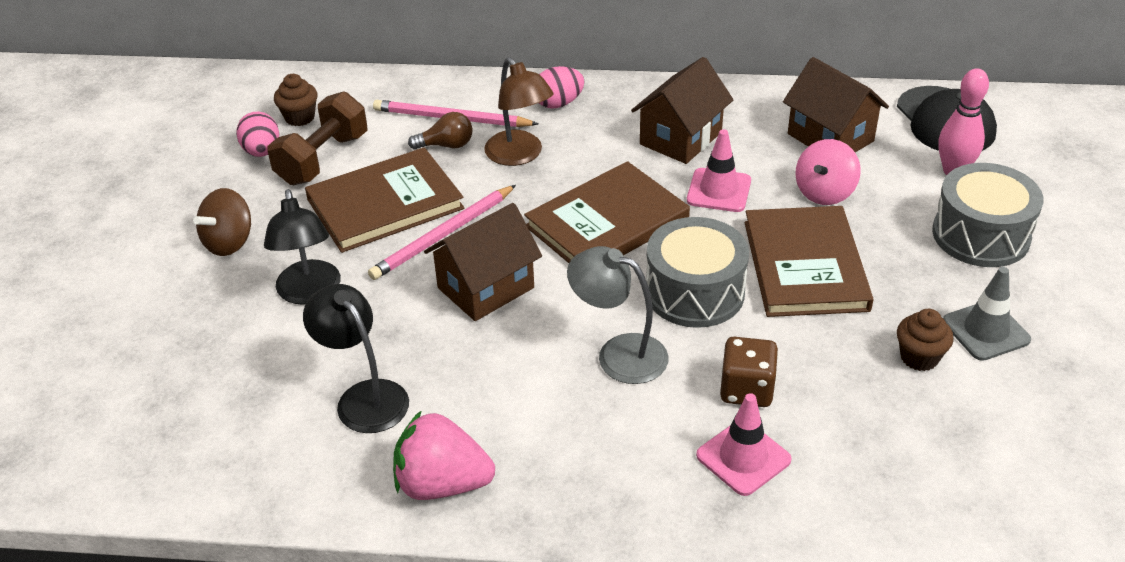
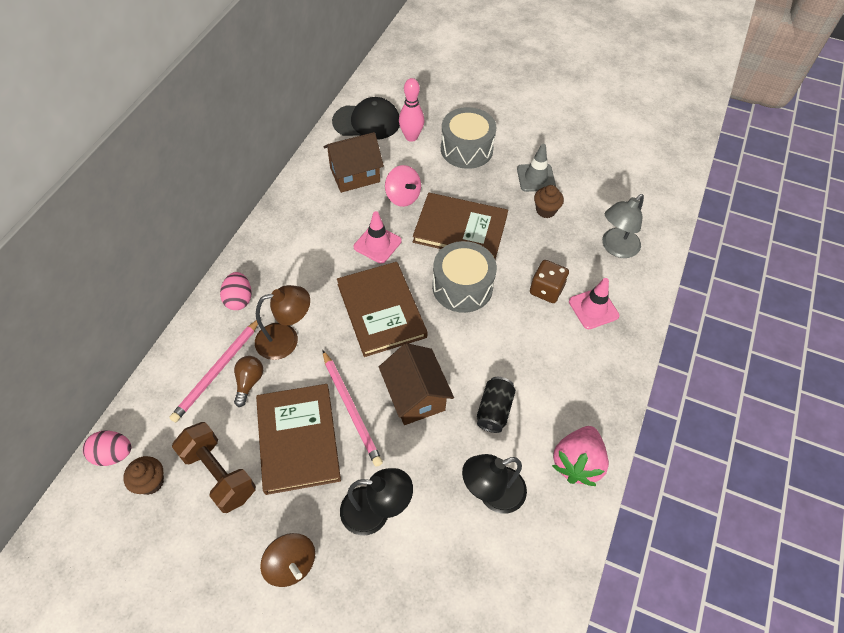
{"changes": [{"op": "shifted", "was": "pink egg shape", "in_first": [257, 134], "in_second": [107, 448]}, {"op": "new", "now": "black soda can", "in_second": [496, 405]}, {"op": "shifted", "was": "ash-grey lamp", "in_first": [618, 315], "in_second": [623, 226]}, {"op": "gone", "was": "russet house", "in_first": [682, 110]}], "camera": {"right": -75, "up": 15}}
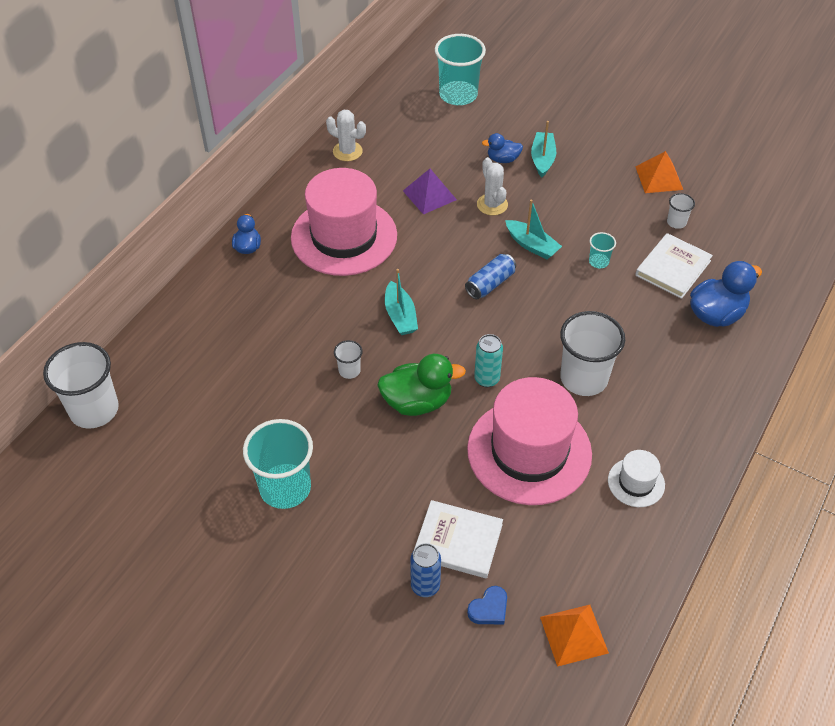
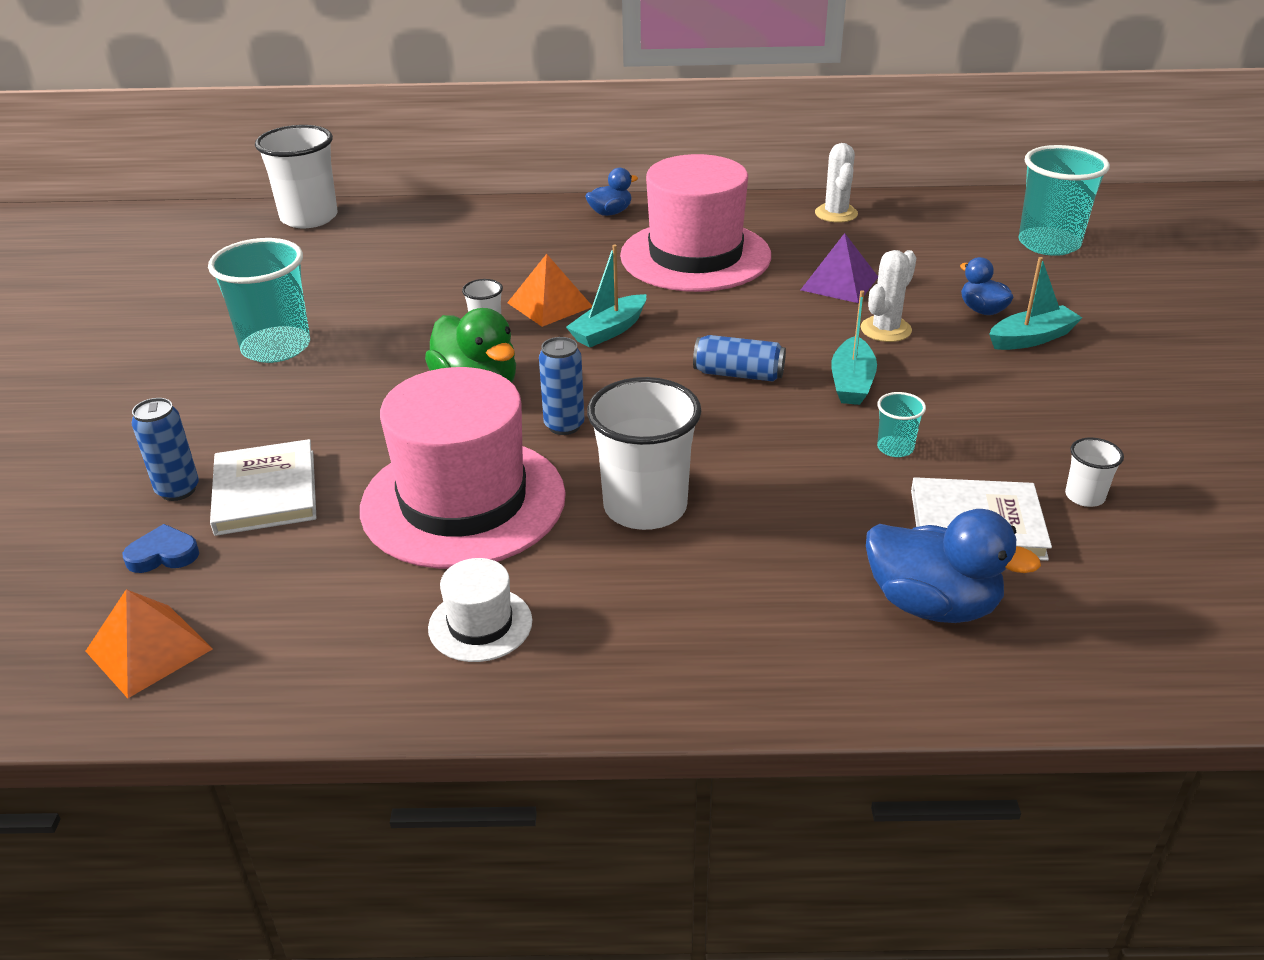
{"changes": [{"op": "rotated", "was": "royal blue heart shape", "in_first": [487, 605], "in_second": [160, 548], "clockwise": 150}, {"op": "shifted", "was": "orange pyramid", "in_first": [659, 172], "in_second": [549, 290]}, {"op": "repainted", "was": "aqua soda can", "now": "royal blue soda can", "in_first": [488, 360], "in_second": [562, 386]}], "camera": {"right": 60, "up": -15}}
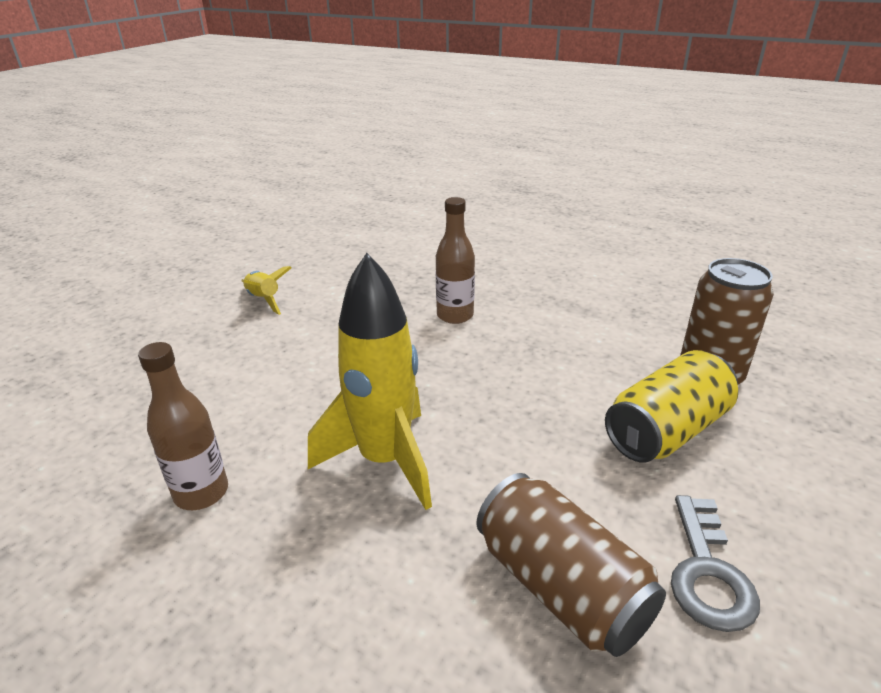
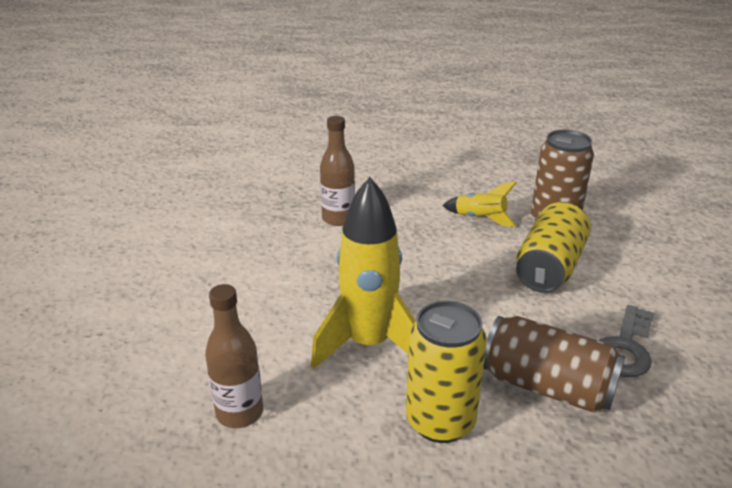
{"changes": [{"op": "new", "now": "bright yellow soda can", "in_second": [446, 372]}, {"op": "shifted", "was": "bright yellow spaceship", "in_first": [266, 290], "in_second": [479, 204]}, {"op": "rotated", "was": "ash-grey latchkey", "in_first": [715, 563], "in_second": [626, 341], "clockwise": 45}], "camera": {"right": -25, "up": 0}}
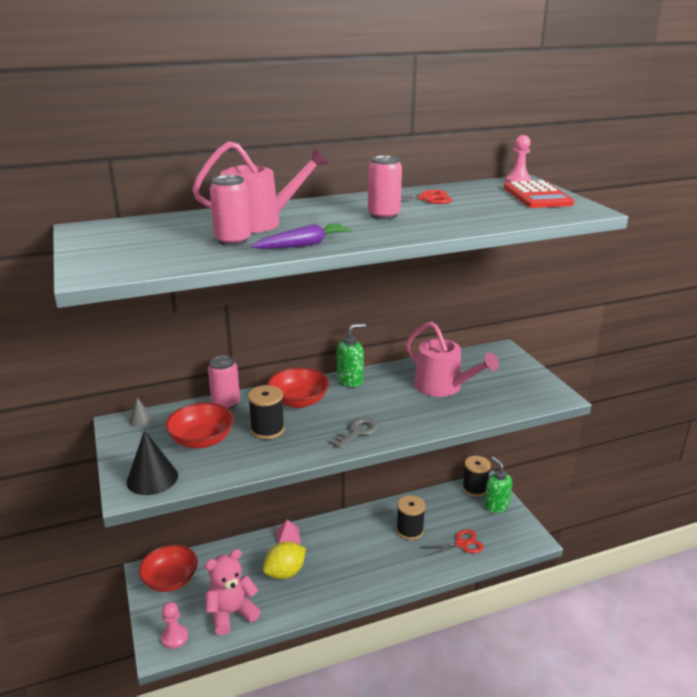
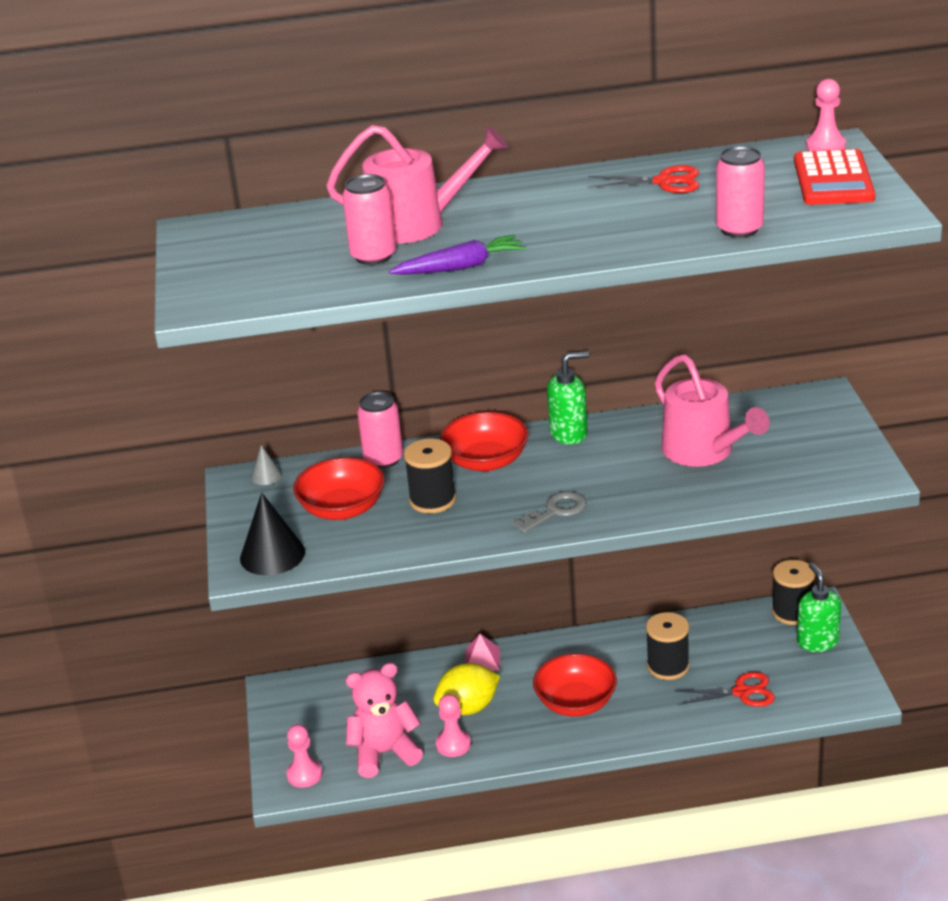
{"changes": [{"op": "new", "now": "pink pawn", "in_second": [453, 725]}, {"op": "shifted", "was": "red deep dish", "in_first": [168, 568], "in_second": [575, 685]}, {"op": "shifted", "was": "pink soda can", "in_first": [385, 187], "in_second": [740, 192]}], "camera": {"right": 15, "up": 5}}
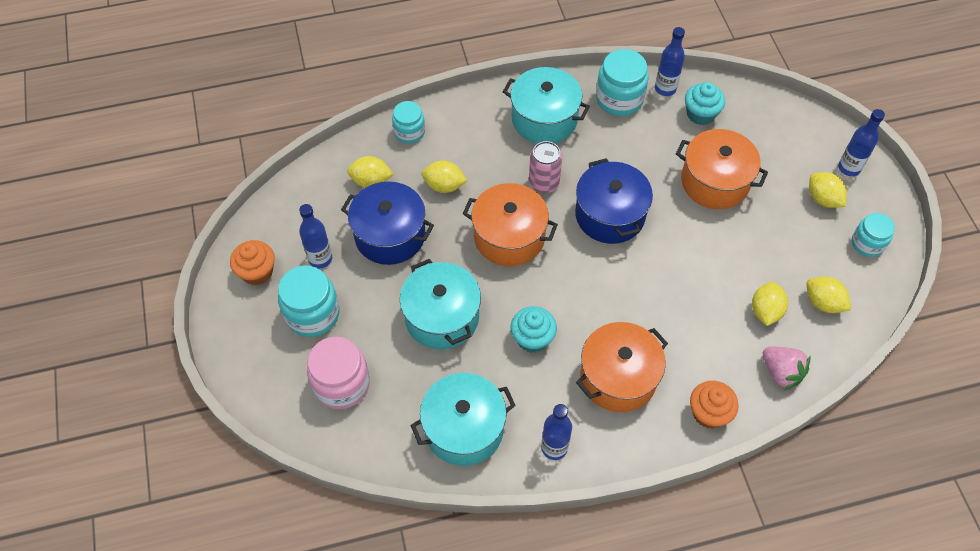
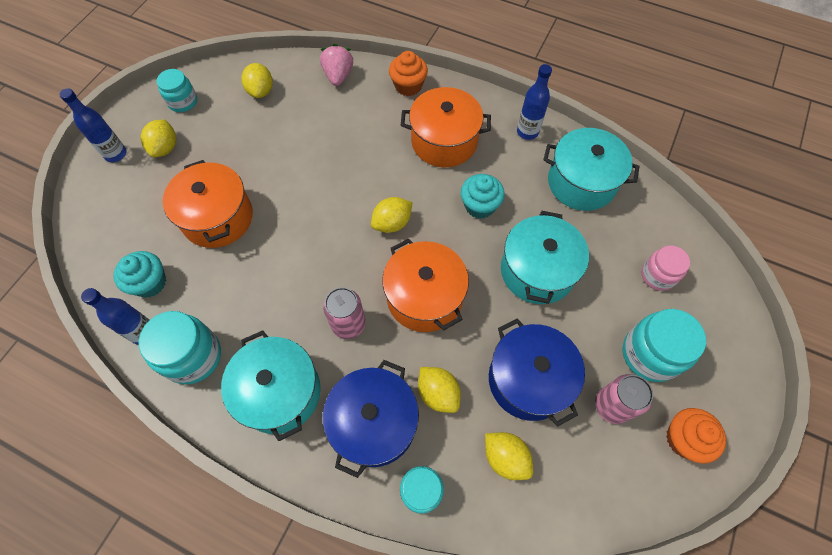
{"changes": [{"op": "shifted", "was": "royal blue pot", "in_first": [614, 201], "in_second": [371, 419]}, {"op": "shifted", "was": "bright yellow lemon", "in_first": [770, 304], "in_second": [392, 215]}, {"op": "swapped", "was": "royal blue bottle", "now": "pink soda can", "in_first": [315, 236], "in_second": [624, 399]}, {"op": "scaled", "was": "pink preserve jar", "in_first": [338, 373], "in_second": [665, 268], "ratio": 0.64}], "camera": {"right": -140, "up": 5}}
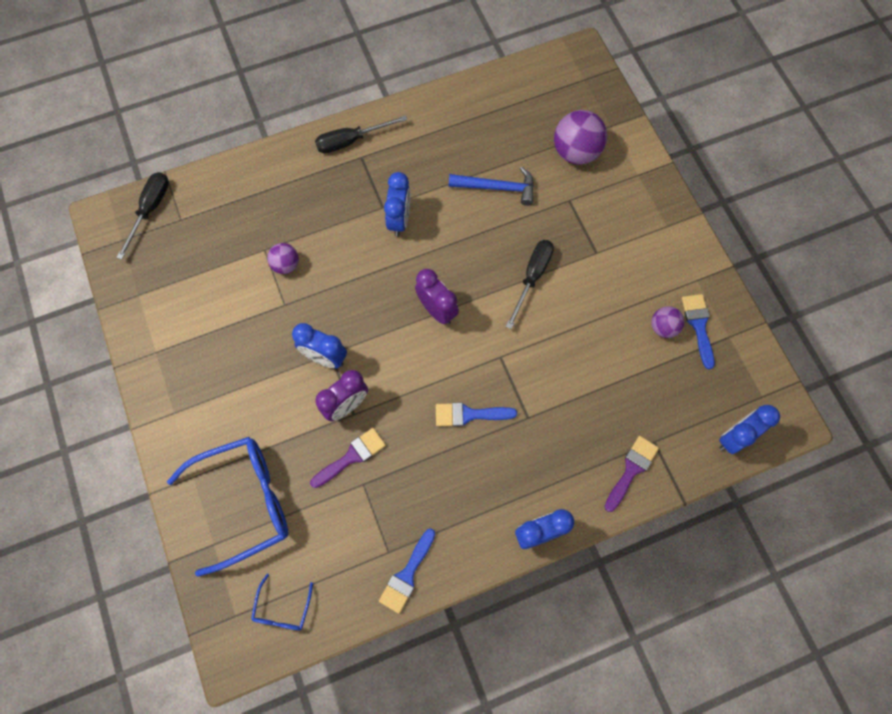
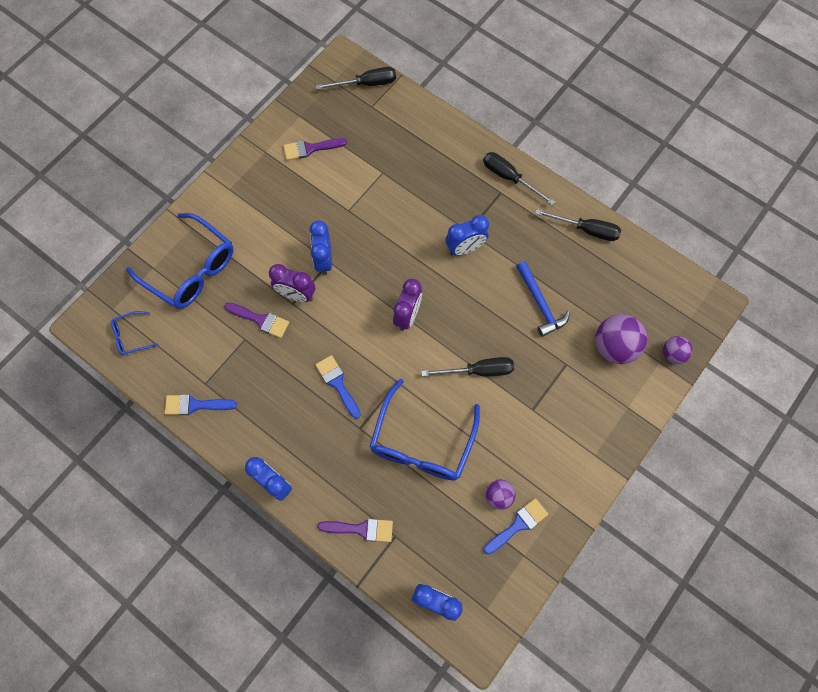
{"changes": [{"op": "new", "now": "purple paint brush", "in_second": [315, 149]}, {"op": "new", "now": "royal blue spectacles", "in_second": [425, 430]}, {"op": "new", "now": "black screwdriver", "in_second": [578, 225]}, {"op": "shifted", "was": "purple ball", "in_first": [283, 258], "in_second": [678, 350]}], "camera": {"right": 60, "up": 0}}
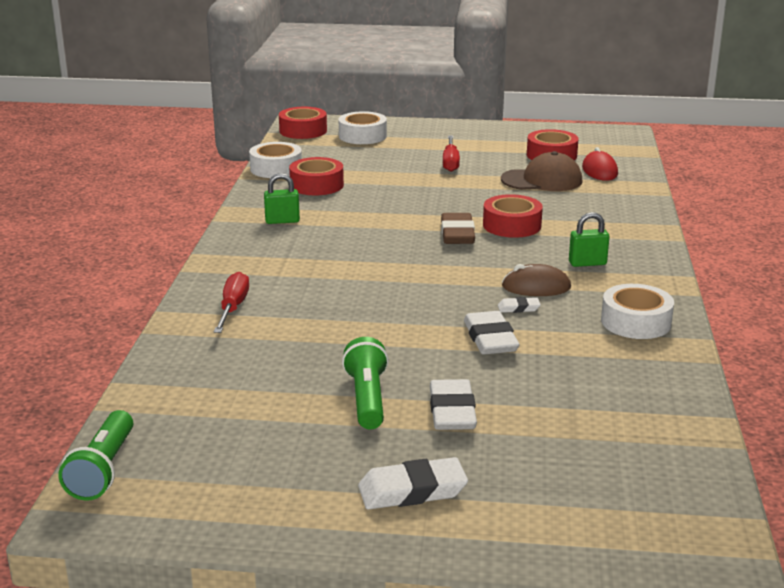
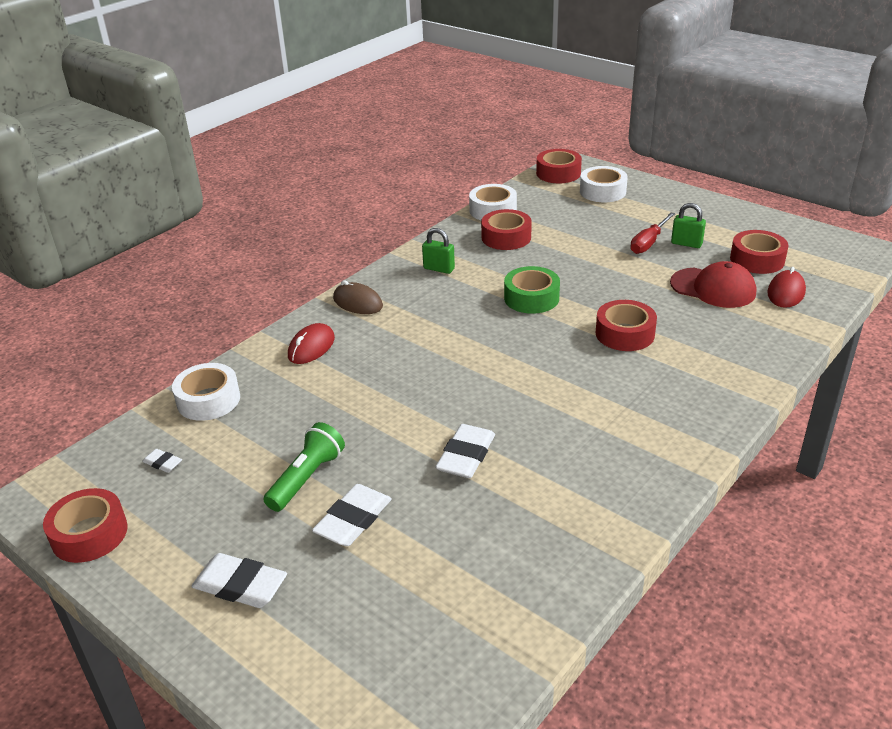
{"changes": [{"op": "new", "now": "red roll of tape", "in_second": [85, 525]}, {"op": "shifted", "was": "white pencil eraser", "in_first": [519, 305], "in_second": [162, 461]}, {"op": "shifted", "was": "white roll of tape", "in_first": [637, 311], "in_second": [206, 392]}, {"op": "swapped", "was": "red screwdriver", "now": "red computer mouse", "in_first": [231, 302], "in_second": [311, 343]}, {"op": "shifted", "was": "russet computer mouse", "in_first": [536, 280], "in_second": [358, 297]}, {"op": "new", "now": "leaf-green roll of tape", "in_second": [532, 290]}, {"op": "repainted", "was": "russet cap", "now": "red cap", "in_first": [541, 171], "in_second": [713, 284]}, {"op": "shifted", "was": "leaf-green small lock", "in_first": [589, 239], "in_second": [688, 225]}, {"op": "gone", "was": "leaf-green flashlight", "in_first": [95, 455]}, {"op": "gone", "was": "russet pencil eraser", "in_first": [458, 228]}], "camera": {"right": 35, "up": 10}}
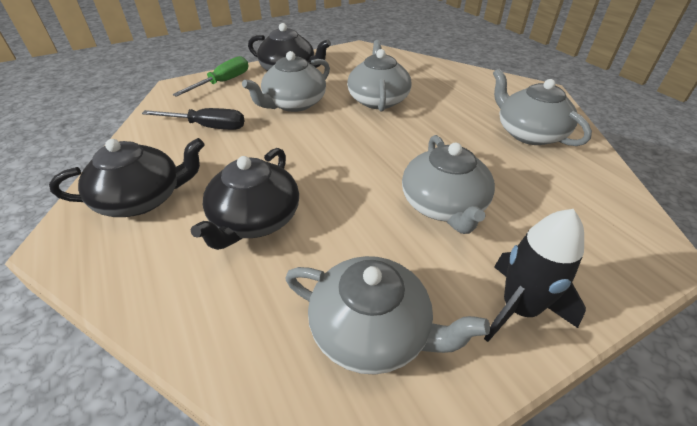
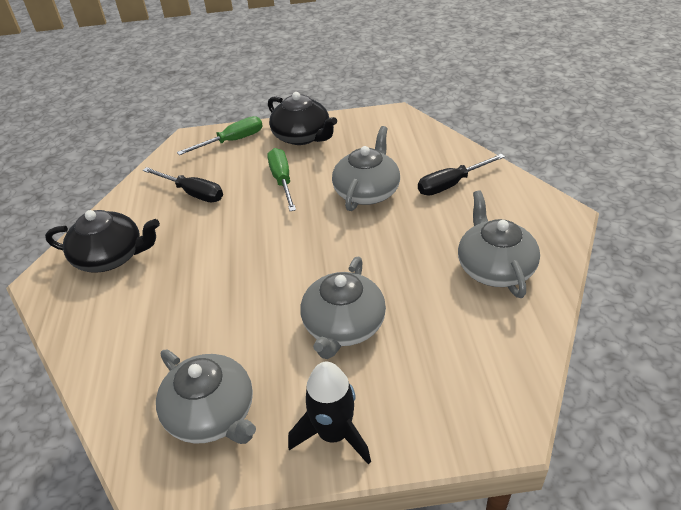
{"changes": [{"op": "swapped", "was": "ash-grey tea pot", "now": "leaf-green screwdriver", "in_first": [286, 81], "in_second": [281, 179]}, {"op": "new", "now": "black screwdriver", "in_second": [461, 174]}, {"op": "gone", "was": "black tea pot", "in_first": [245, 199]}], "camera": {"right": 25, "up": 0}}
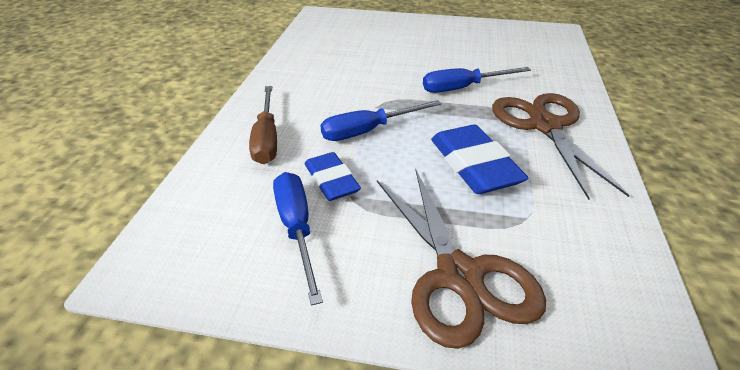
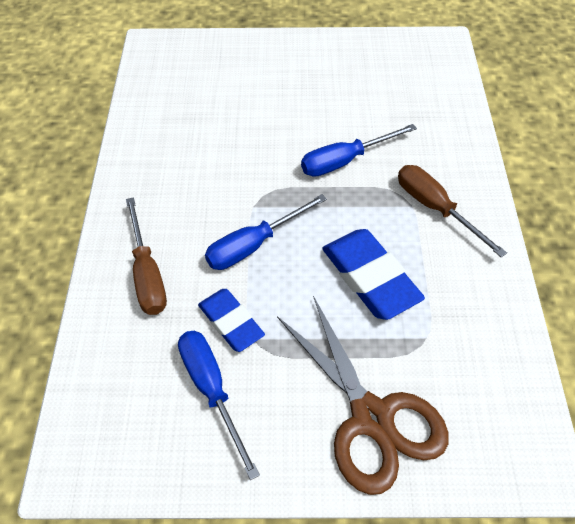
{"changes": [{"op": "swapped", "was": "russet scissors", "now": "russet screwdriver", "in_first": [561, 146], "in_second": [452, 211]}], "camera": {"right": -10, "up": 15}}
